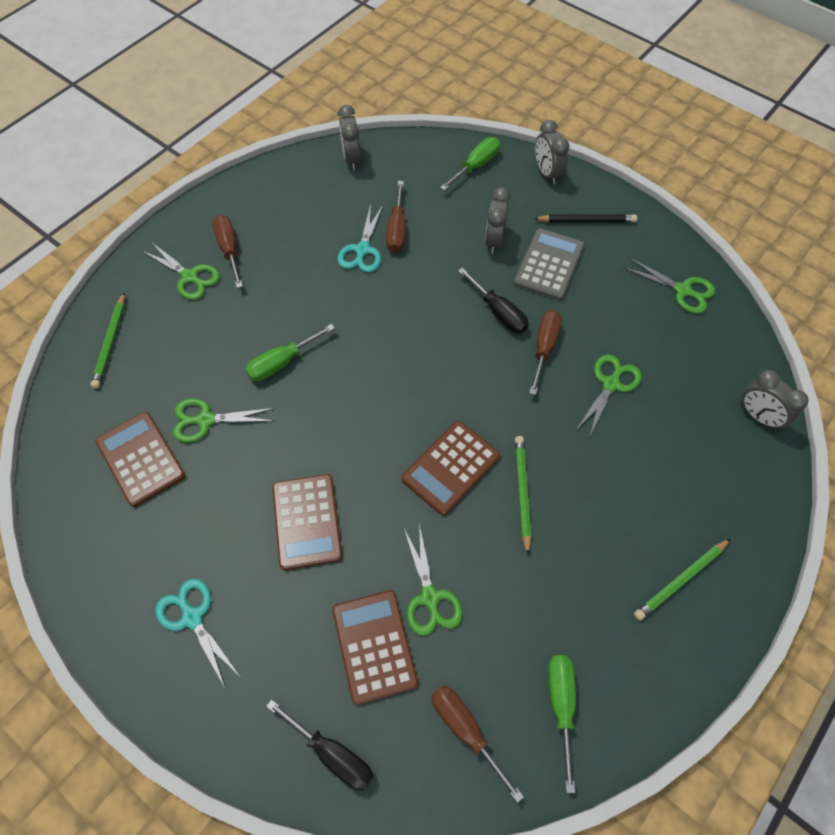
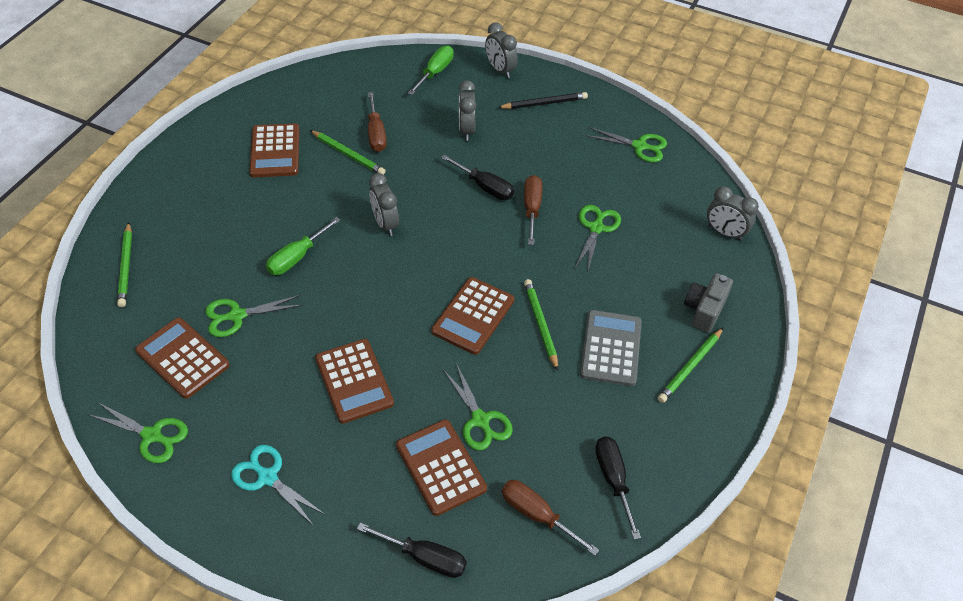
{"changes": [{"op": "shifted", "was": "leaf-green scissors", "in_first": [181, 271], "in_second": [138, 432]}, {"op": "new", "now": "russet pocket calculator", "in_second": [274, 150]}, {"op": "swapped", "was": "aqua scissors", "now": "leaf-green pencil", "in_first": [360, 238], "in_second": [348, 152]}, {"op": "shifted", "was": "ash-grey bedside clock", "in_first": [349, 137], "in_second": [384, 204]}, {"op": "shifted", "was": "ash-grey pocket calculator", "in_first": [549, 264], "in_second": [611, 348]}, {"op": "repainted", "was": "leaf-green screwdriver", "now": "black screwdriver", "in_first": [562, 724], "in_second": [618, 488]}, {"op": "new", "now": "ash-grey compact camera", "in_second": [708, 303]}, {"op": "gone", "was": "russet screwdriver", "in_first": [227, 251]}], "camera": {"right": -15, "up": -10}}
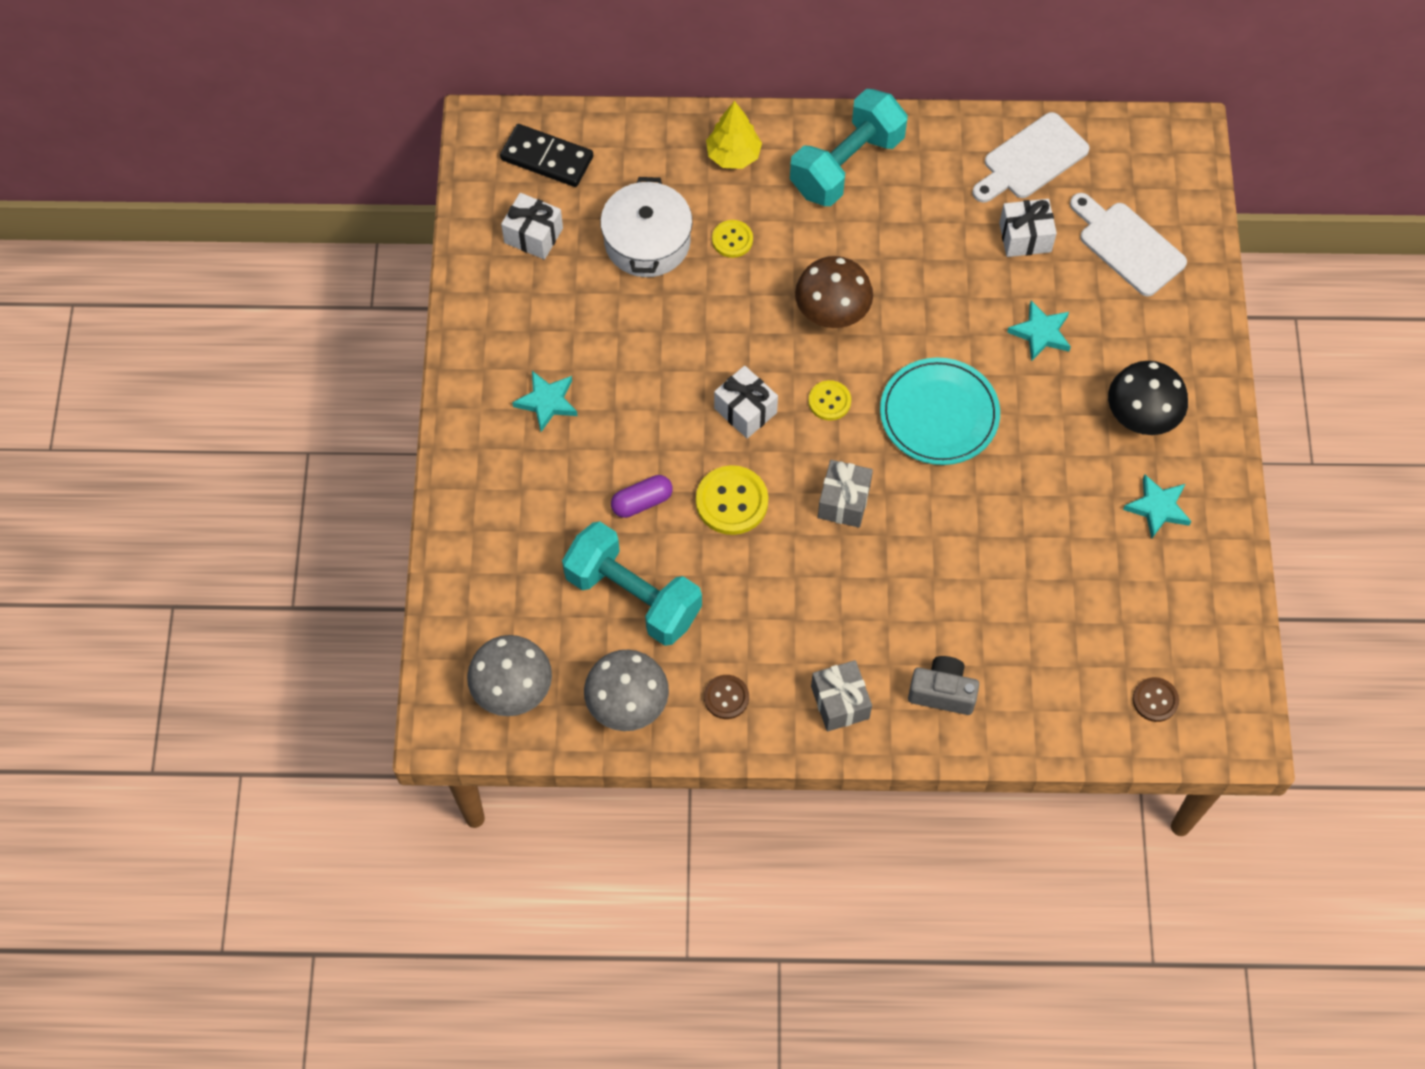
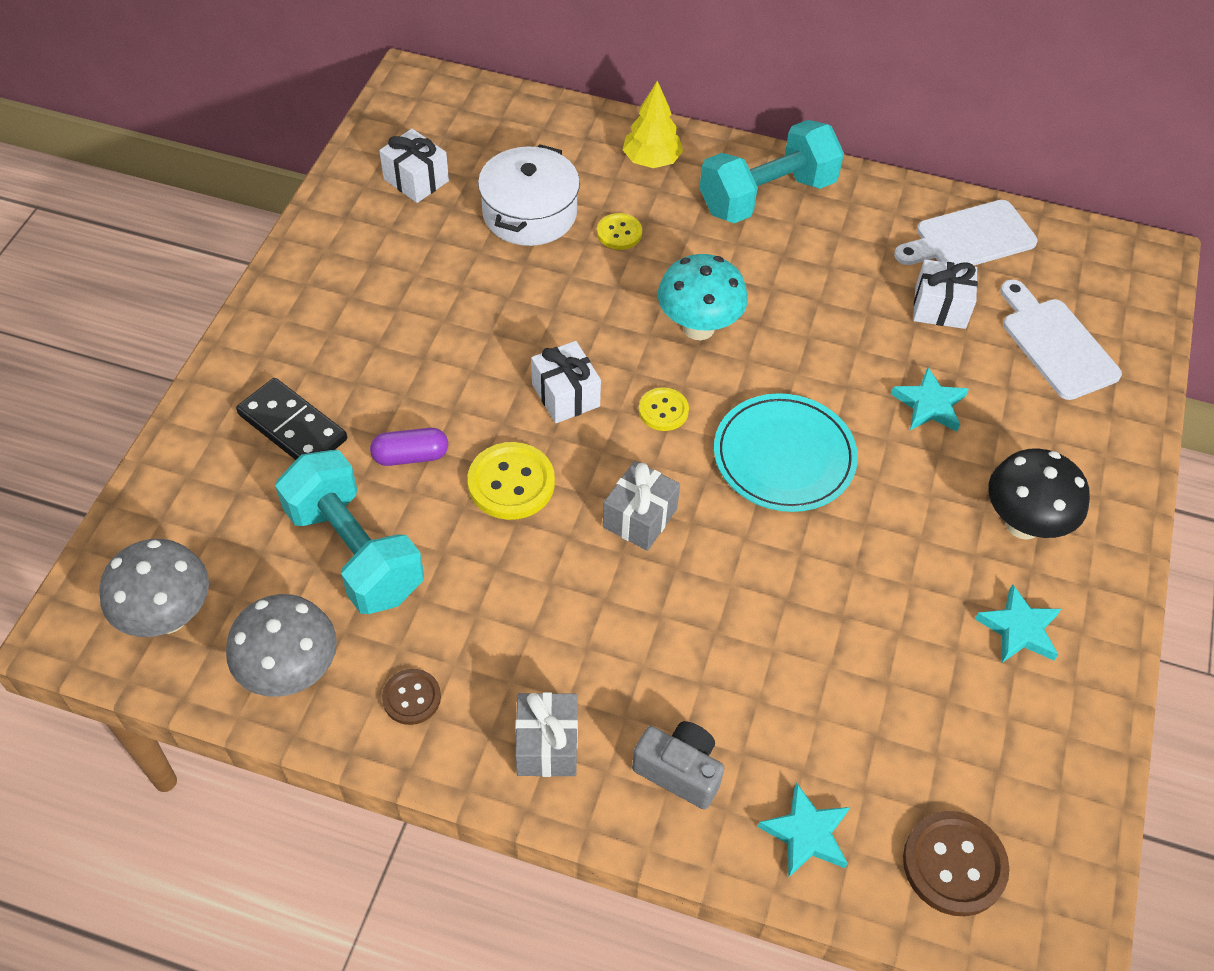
{"changes": [{"op": "shifted", "was": "black domino piece", "in_first": [546, 155], "in_second": [291, 419]}, {"op": "repainted", "was": "russet fungus", "now": "aqua fungus", "in_first": [834, 292], "in_second": [703, 297]}, {"op": "shifted", "was": "aqua star shape", "in_first": [545, 401], "in_second": [804, 830]}, {"op": "scaled", "was": "russet button", "in_first": [1156, 699], "in_second": [956, 863], "ratio": 1.67}], "camera": {"right": 15, "up": -10}}
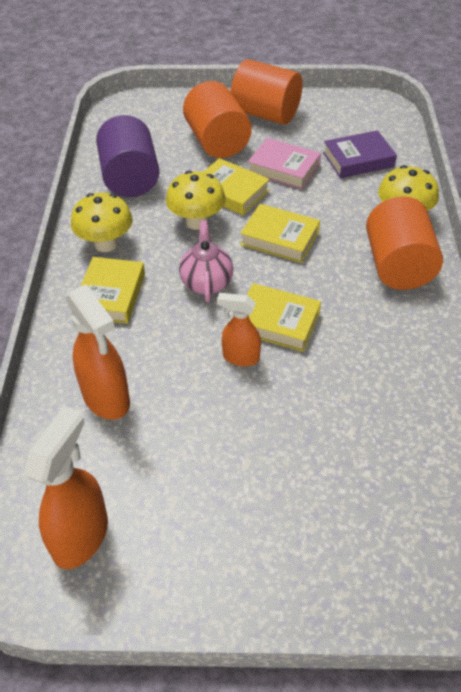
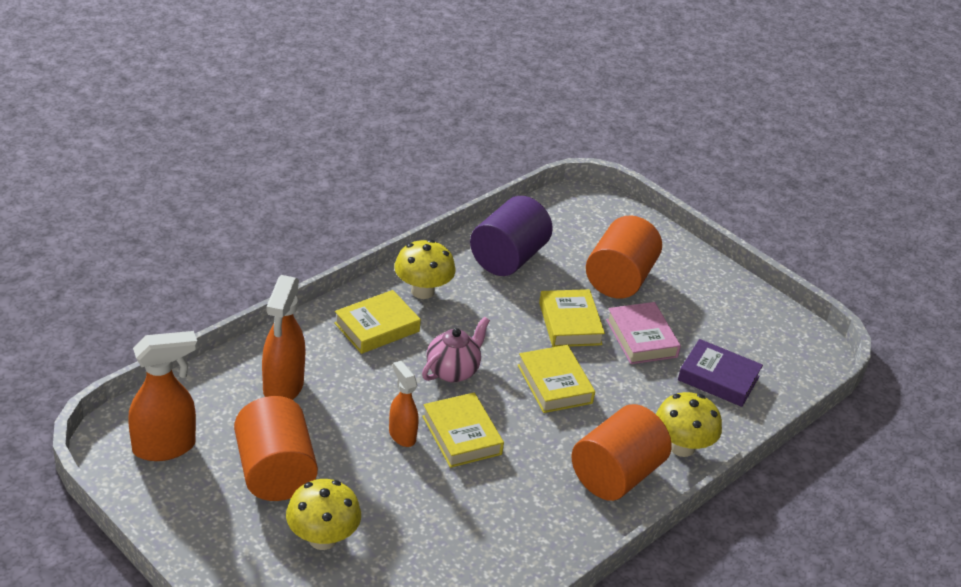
{"changes": [{"op": "shifted", "was": "orange cylinder shape", "in_first": [267, 92], "in_second": [276, 448]}, {"op": "shifted", "was": "bright yellow fungus", "in_first": [196, 200], "in_second": [323, 514]}], "camera": {"right": 40, "up": -10}}
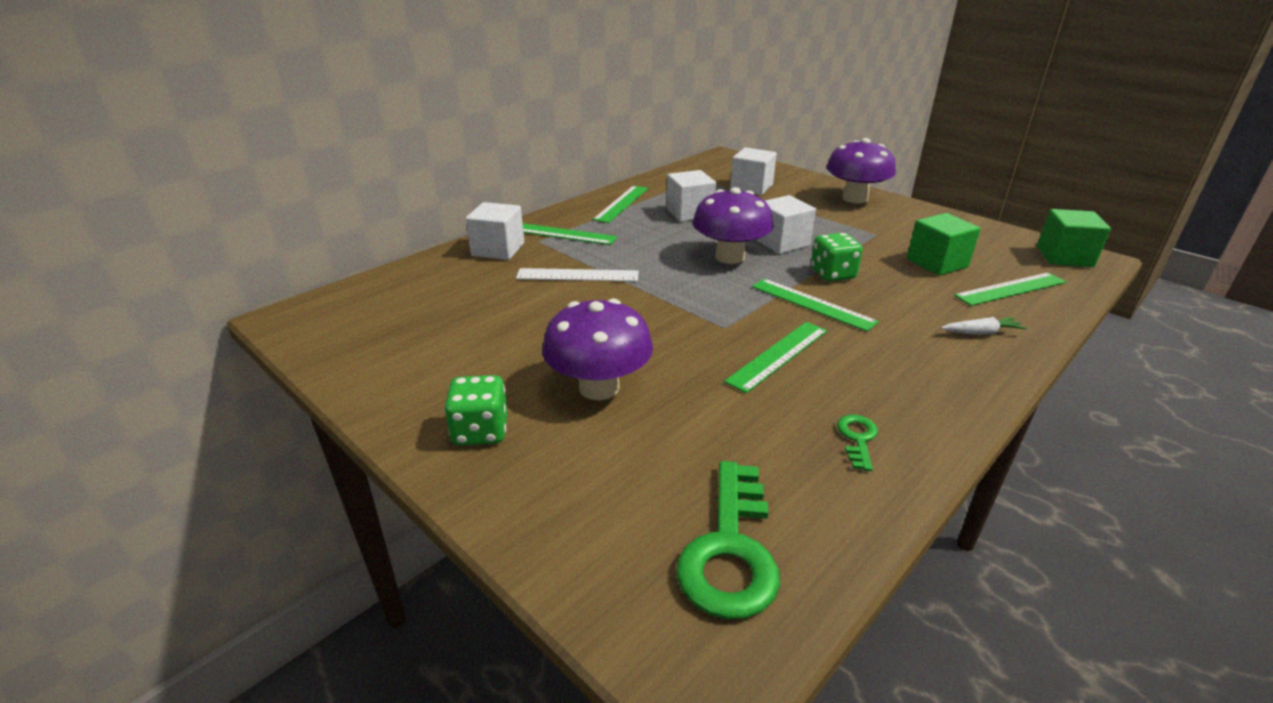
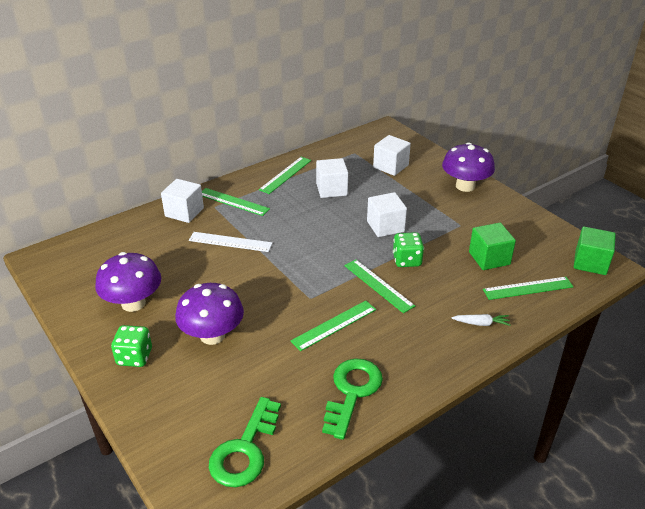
{"changes": [{"op": "shifted", "was": "purple fungus", "in_first": [732, 225], "in_second": [128, 282]}, {"op": "scaled", "was": "leaf-green latchkey", "in_first": [857, 442], "in_second": [352, 399], "ratio": 2.04}], "camera": {"right": 10, "up": 5}}
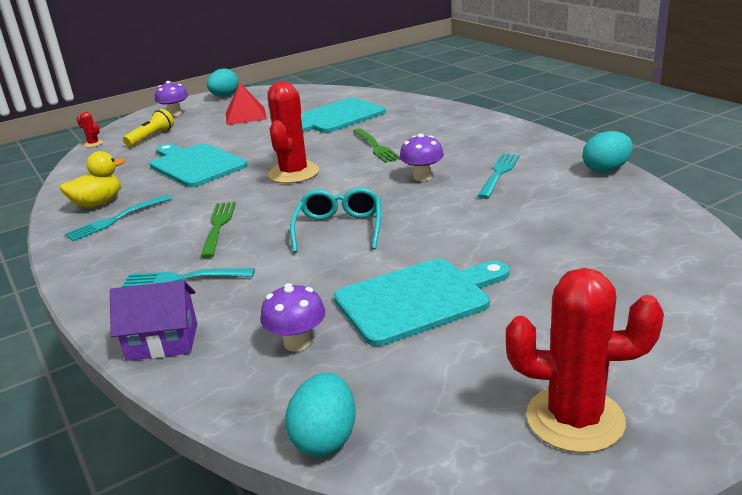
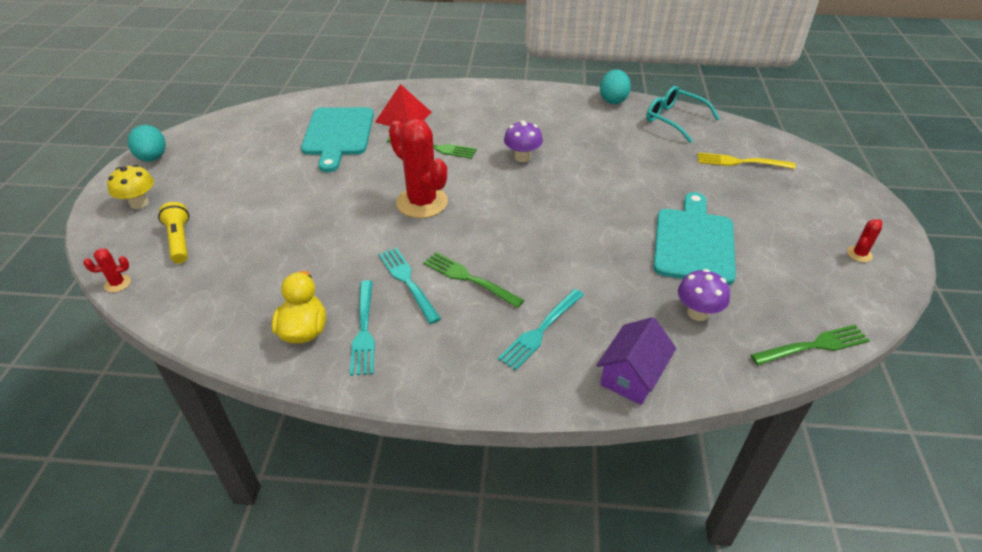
{"changes": [{"op": "repainted", "was": "purple fungus", "now": "bright yellow fungus", "in_first": [171, 99], "in_second": [130, 187]}, {"op": "shifted", "was": "red pyramid", "in_first": [246, 104], "in_second": [403, 105]}, {"op": "shifted", "was": "aqua dinner fork", "in_first": [499, 176], "in_second": [410, 286]}, {"op": "shifted", "was": "aqua spectacles", "in_first": [335, 220], "in_second": [683, 114]}, {"op": "new", "now": "bright yellow dinner fork", "in_second": [747, 161]}, {"op": "swapped", "was": "aqua egg shape", "now": "leaf-green dinner fork", "in_first": [320, 415], "in_second": [810, 345]}, {"op": "scaled", "was": "red prickly plant", "in_first": [585, 360], "in_second": [865, 240], "ratio": 0.43}, {"op": "gone", "was": "aqua cutting board", "in_first": [198, 165]}], "camera": {"right": -55, "up": 15}}
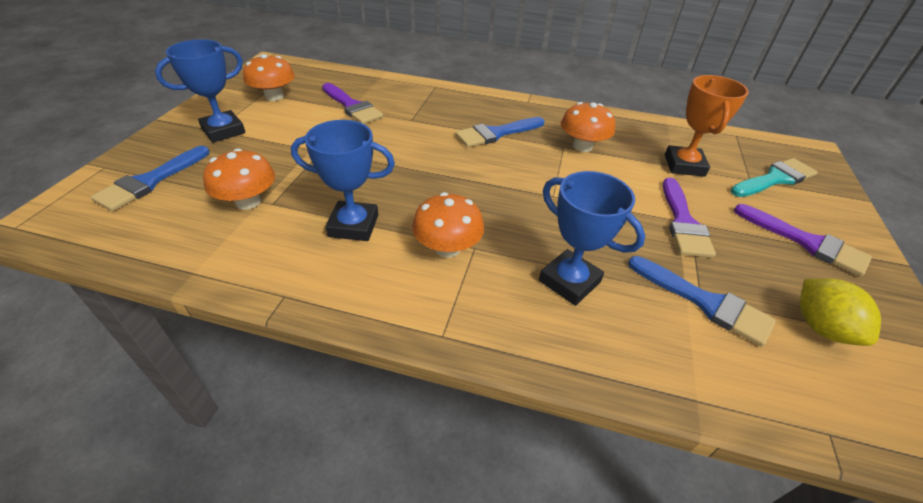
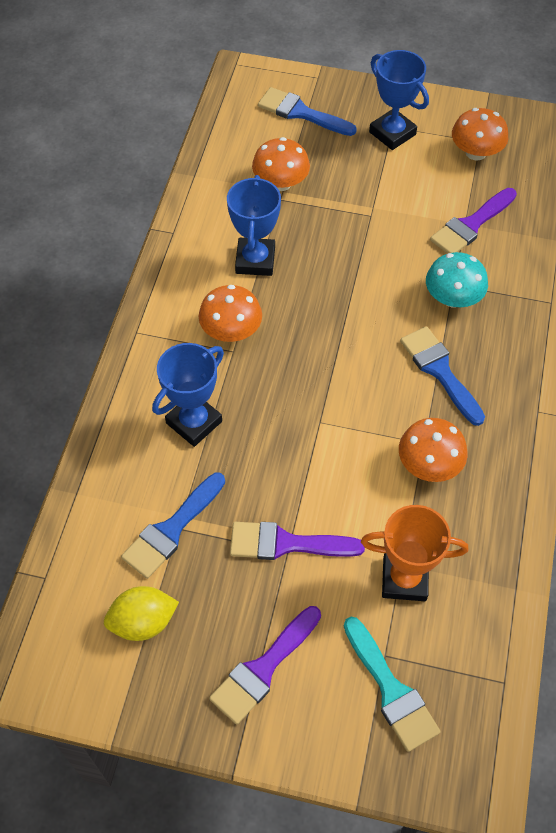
{"changes": [{"op": "new", "now": "aqua fungus", "in_second": [457, 279]}], "camera": {"right": 90, "up": 15}}
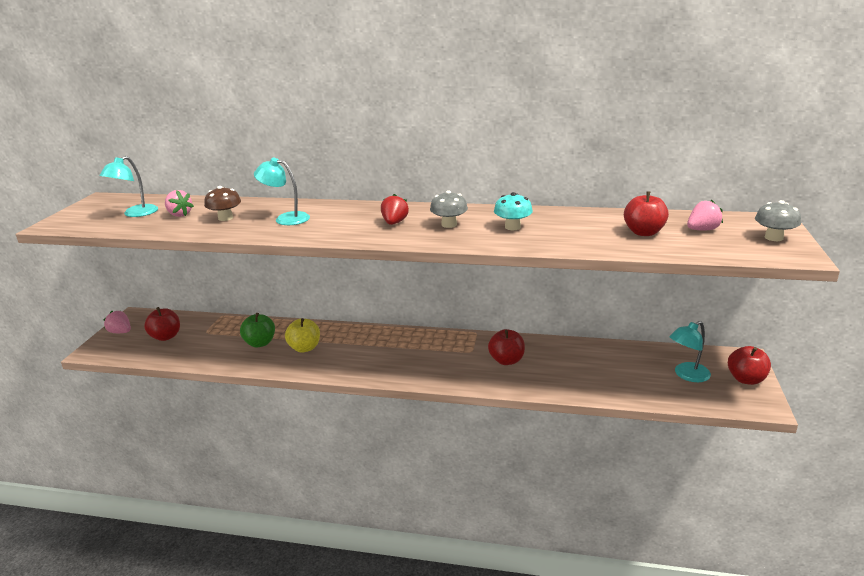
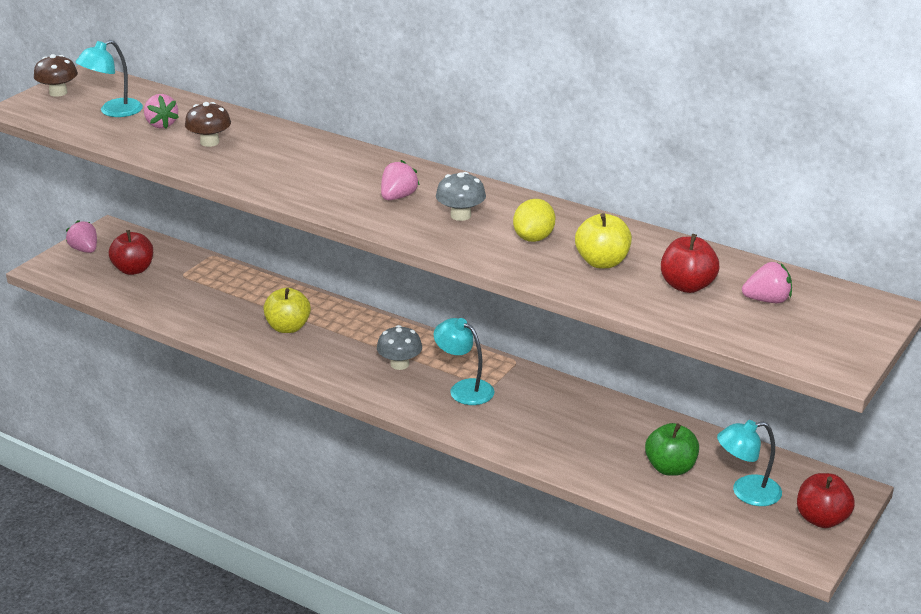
{"changes": [{"op": "new", "now": "russet fungus", "in_second": [56, 75]}, {"op": "shifted", "was": "ash-grey fungus", "in_first": [778, 220], "in_second": [399, 347]}, {"op": "repainted", "was": "red berry", "now": "pink berry", "in_first": [395, 209], "in_second": [400, 180]}, {"op": "shifted", "was": "aqua lamp", "in_first": [282, 191], "in_second": [464, 361]}, {"op": "swapped", "was": "aqua fungus", "now": "bright yellow lemon", "in_first": [513, 211], "in_second": [534, 220]}, {"op": "new", "now": "bright yellow apple", "in_second": [603, 240]}, {"op": "shifted", "was": "leaf-green apple", "in_first": [257, 330], "in_second": [672, 449]}, {"op": "gone", "was": "red apple", "in_first": [506, 347]}], "camera": {"right": 20, "up": 5}}
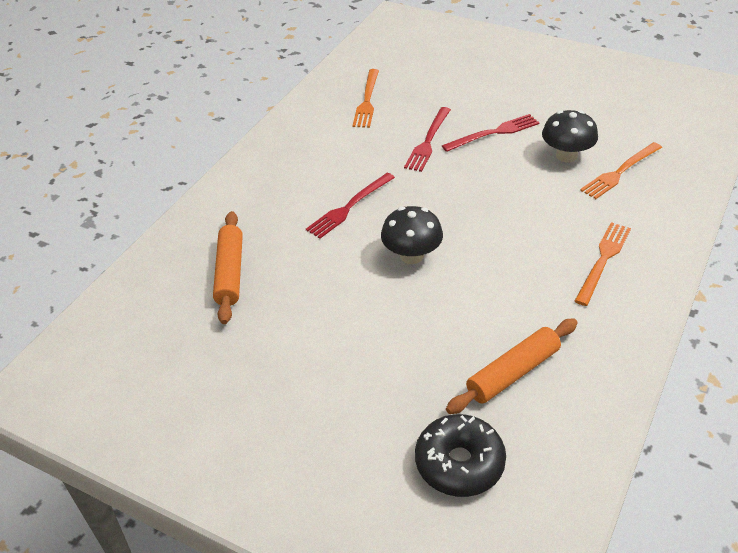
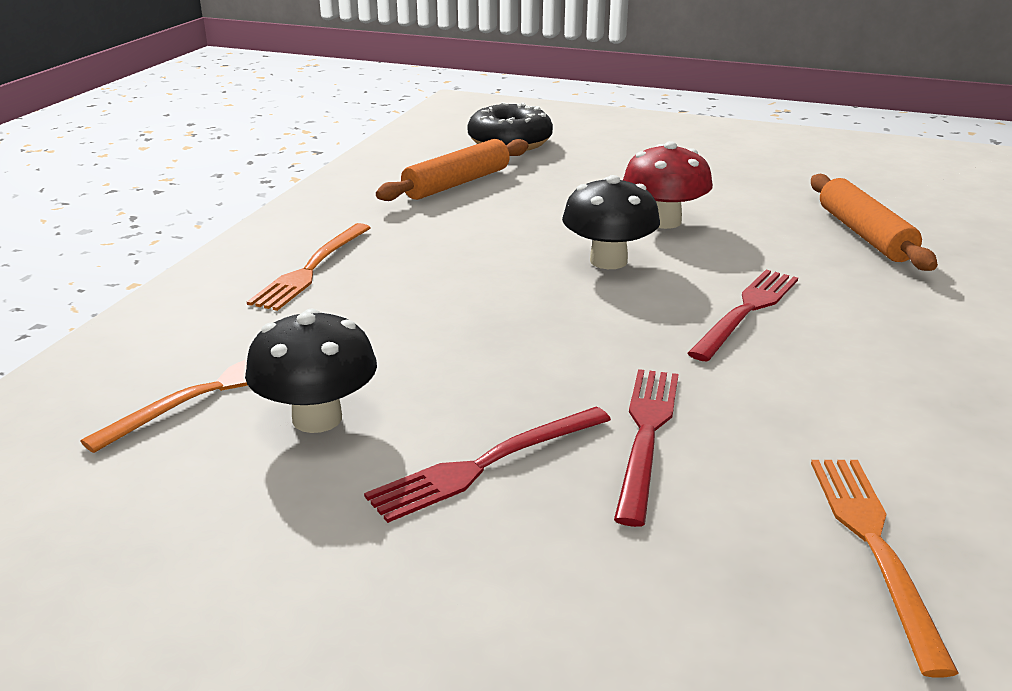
{"changes": [{"op": "new", "now": "red fungus", "in_second": [668, 185]}], "camera": {"right": 170, "up": -15}}
